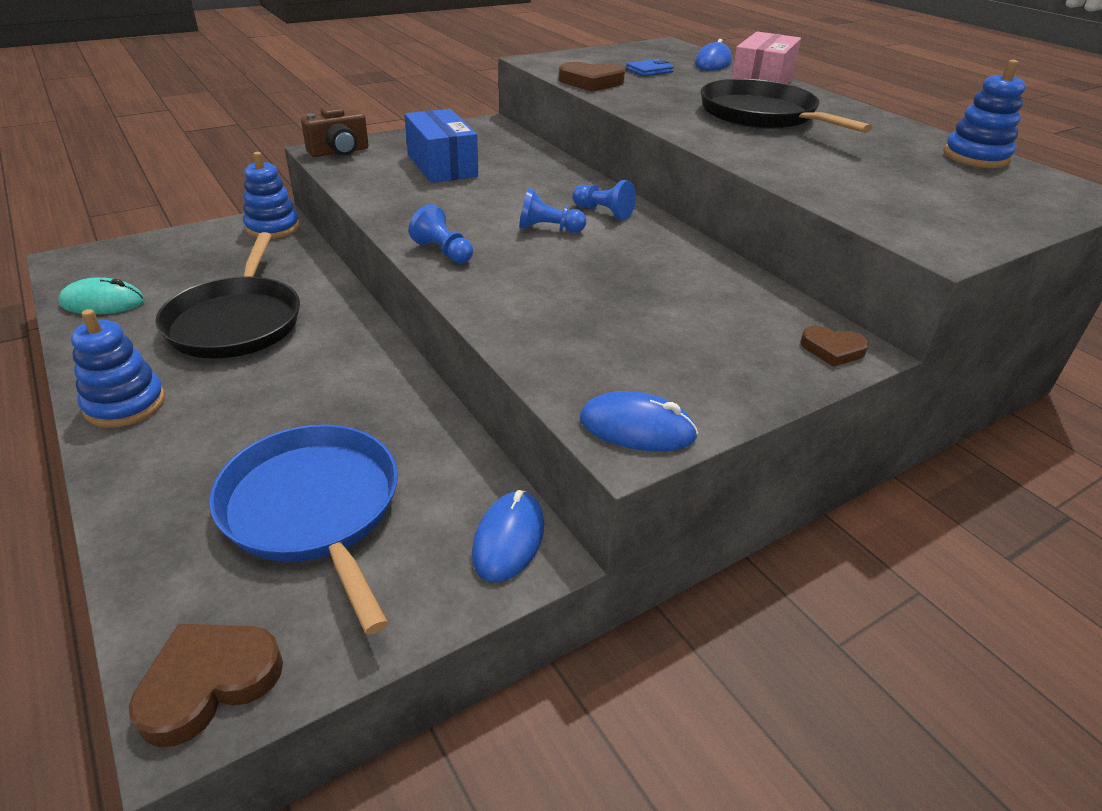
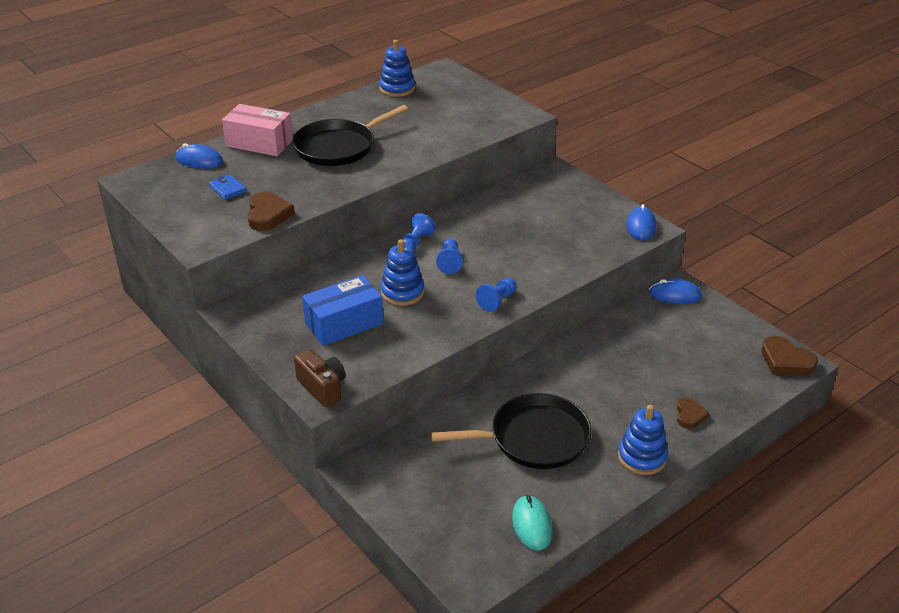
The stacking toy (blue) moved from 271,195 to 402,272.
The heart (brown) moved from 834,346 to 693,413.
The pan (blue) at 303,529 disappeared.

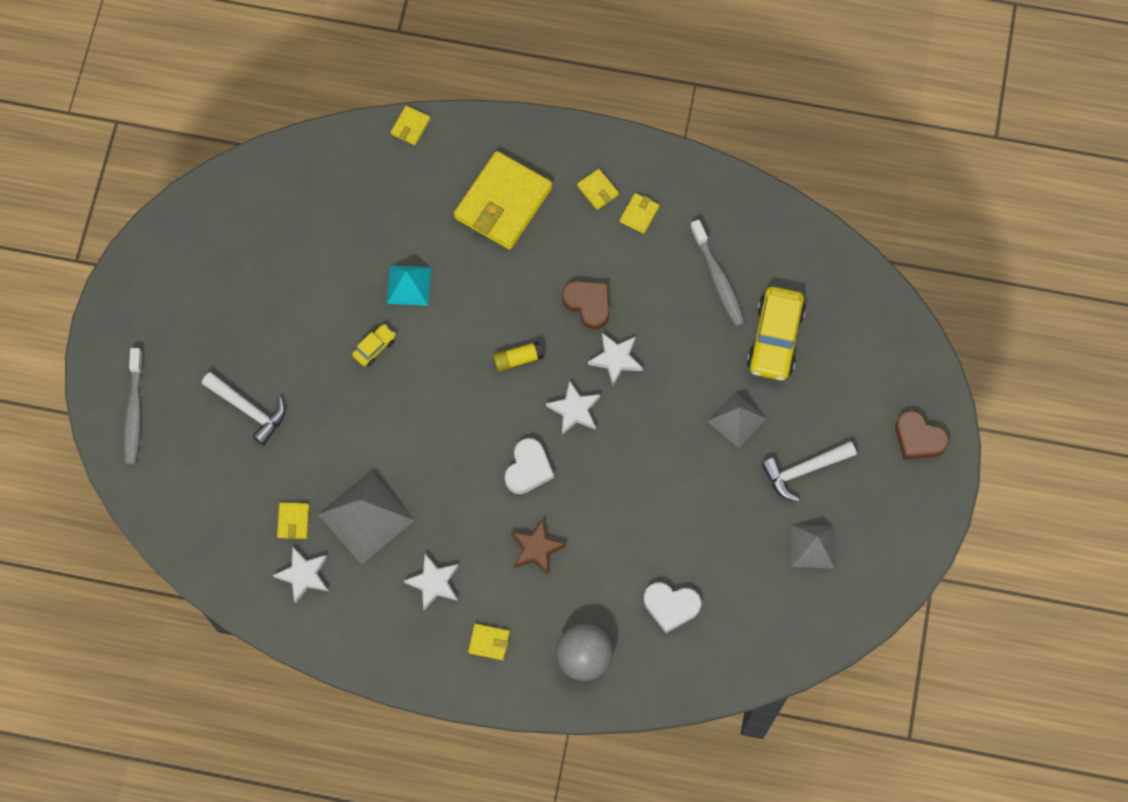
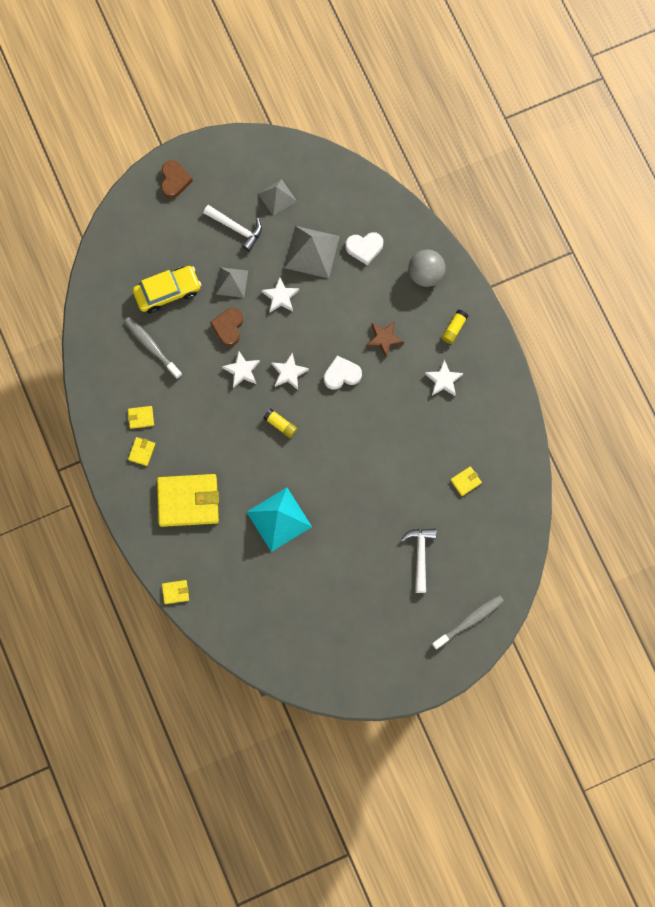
The toothbrush (grey) at 717,273 turned 75 degrees counterclockwise.
The pyramid (turquoise) at 409,285 changed to 1.60 times the size.
The heart (brown) moved from 585,305 to 226,327.
The car (yellow) at 374,345 disappeared.
The pyramid (grey) moved from 366,518 to 312,252.
The star (white) moved from 300,575 to 280,295.
The heart (white) at 672,607 turned 105 degrees clockwise.
The wallet (yellow) at 489,642 was replaced by the glue stick (yellow) at 455,326.

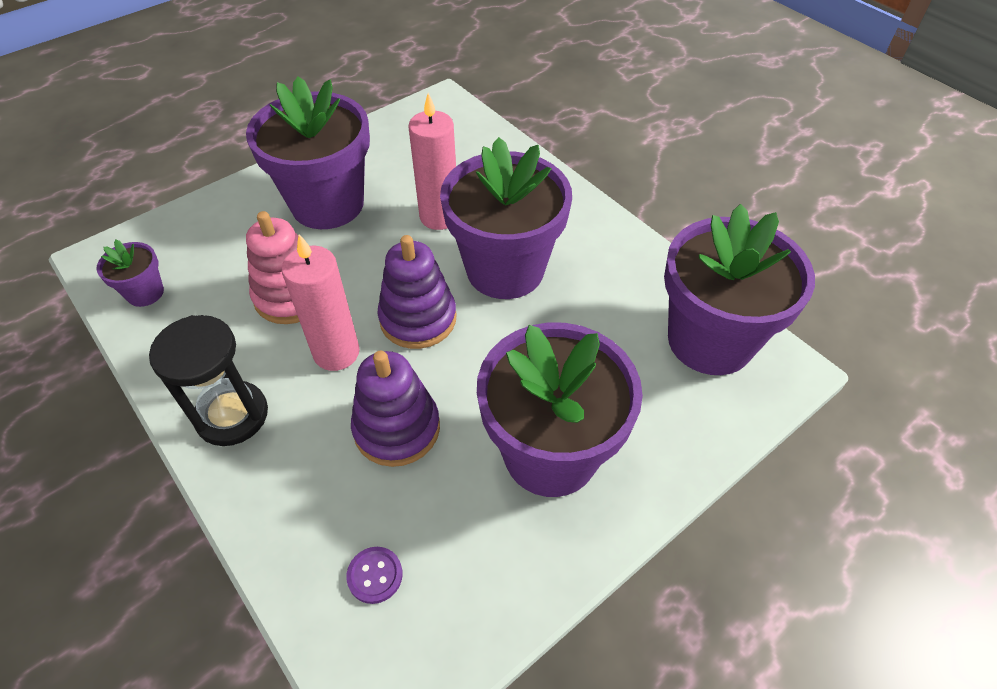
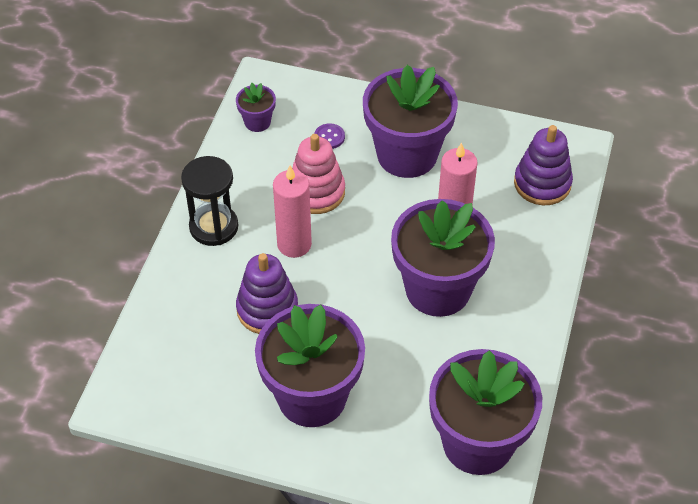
The stacking toy (purple) moved from 416,292 to 543,165.
The button (purple) moved from 374,575 to 329,136.

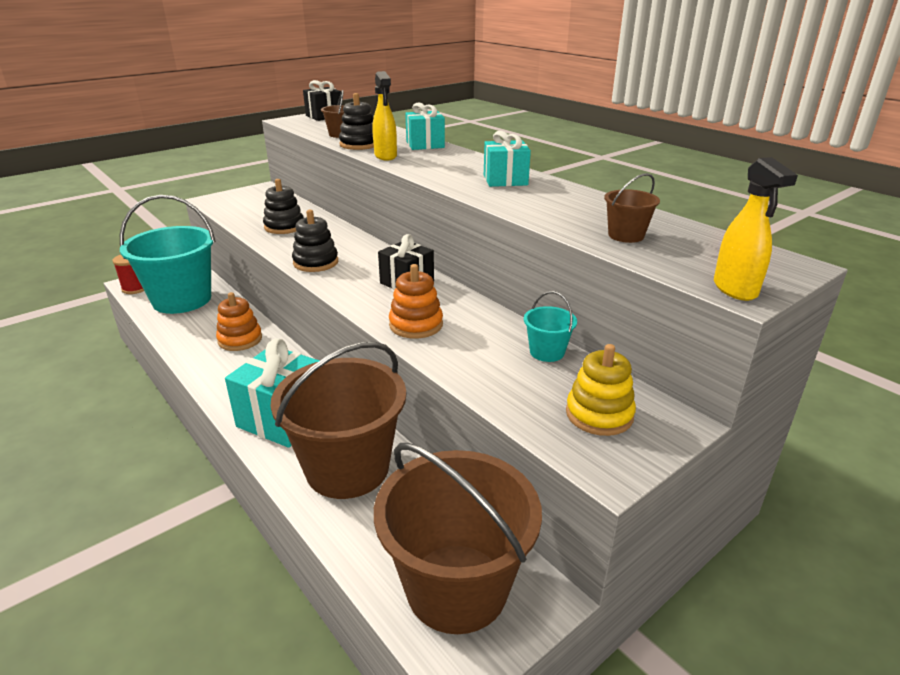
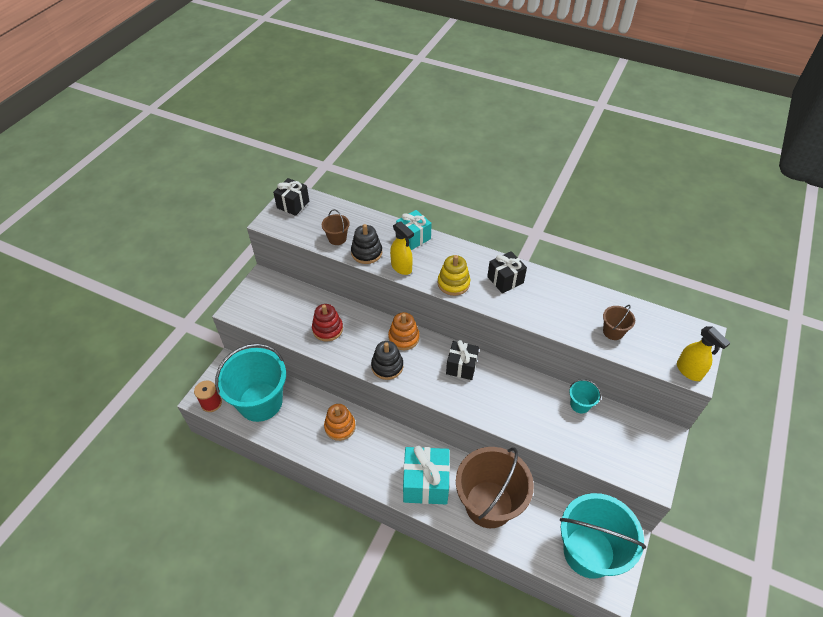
The gift (turquoise) at 507,159 became the gift (black) at 507,272.
The stacking toy (black) at 283,206 became the stacking toy (red) at 327,322.
The stacking toy (orange) moved from 416,301 to 404,331.
The stacking toy (yellow) moved from 601,390 to 454,275.
The bucket (brown) at 458,538 became the bucket (turquoise) at 603,536.

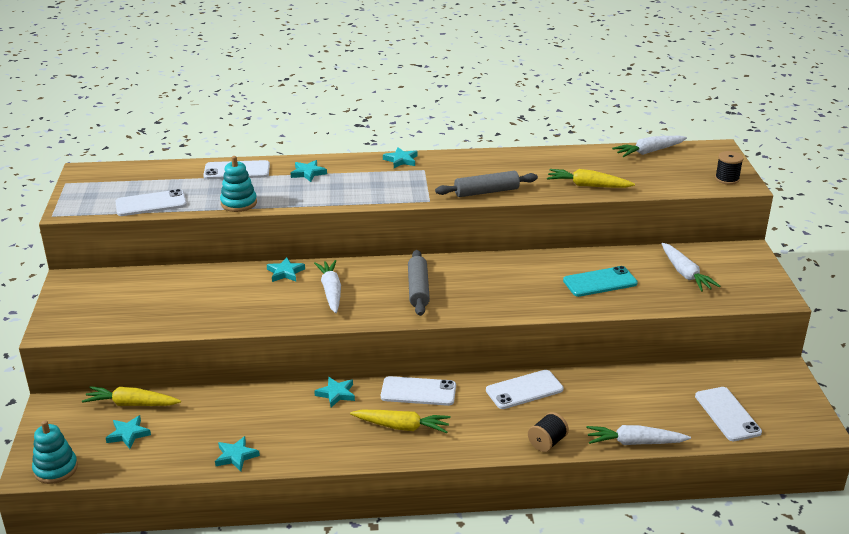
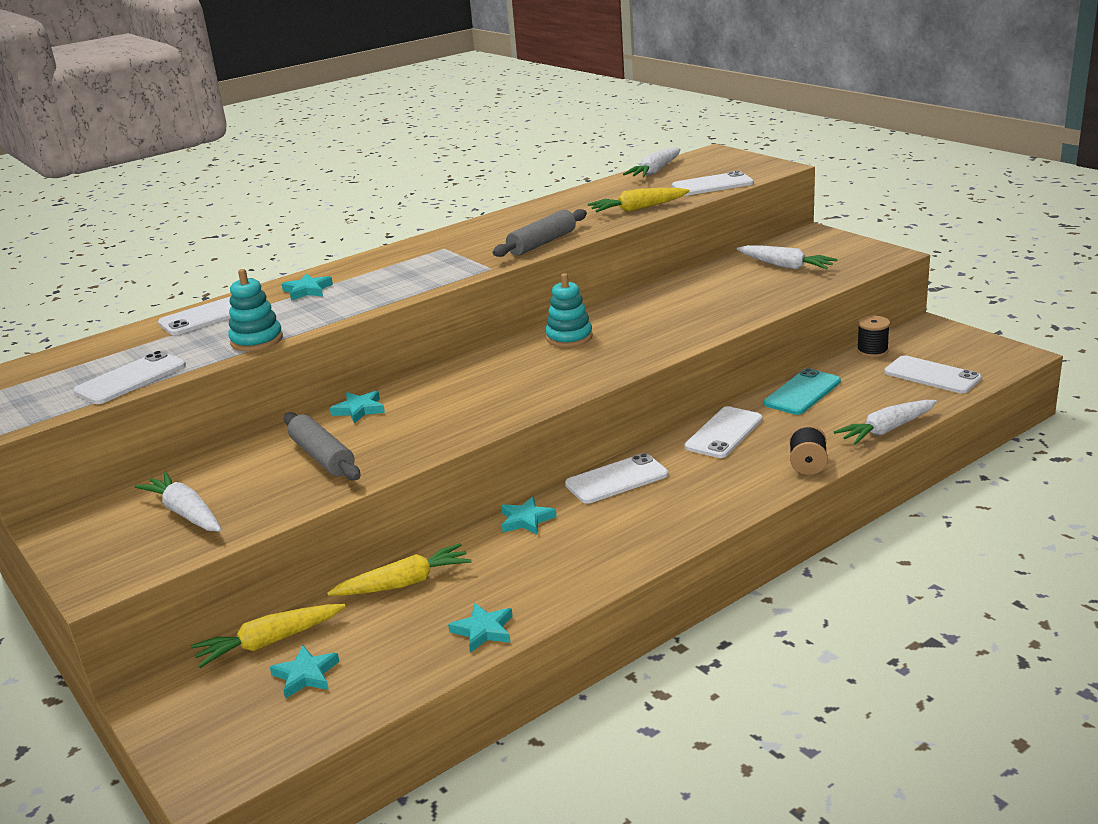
The star (turquoise) at 400,157 disappeared.
The spool (black) moved from 729,168 to 873,336.
The rolling pin (grey) moved from 419,283 to 322,446.
The carrot (white) moved from 327,286 to 178,502.
The phone (turquoise) moved from 600,281 to 802,391.
The carrot (yellow) moved from 400,421 to 399,569.
The stacking toy (turquoise) moved from 55,452 to 569,310.
The phone (white) at 713,183 appeared.

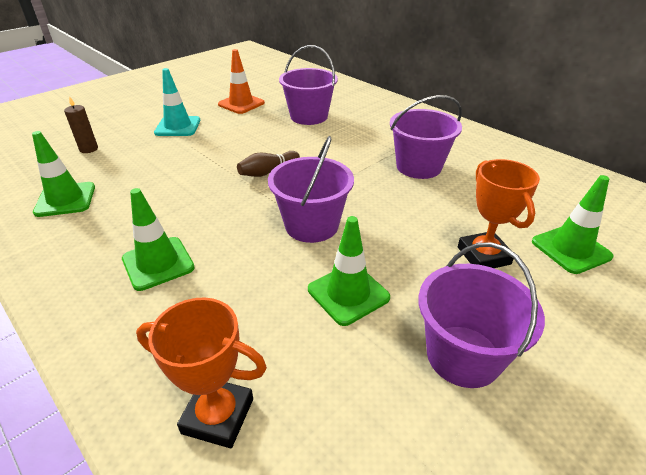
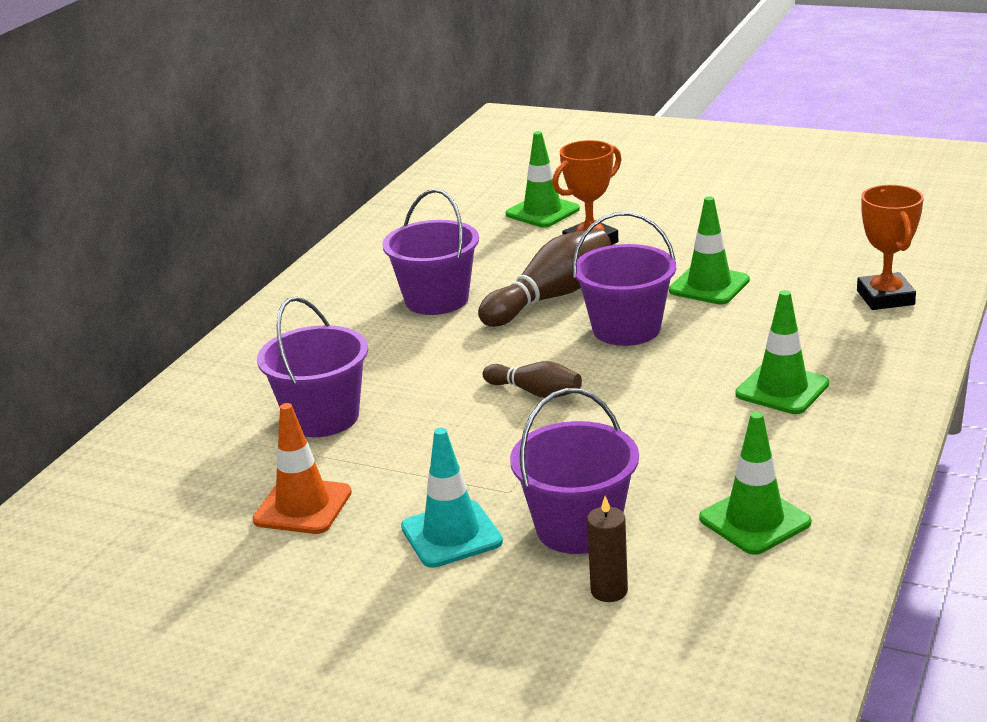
The bucket (purple) moved from 482,315 to 574,471.
The bowling pin (brown) at 544,277 appeared.

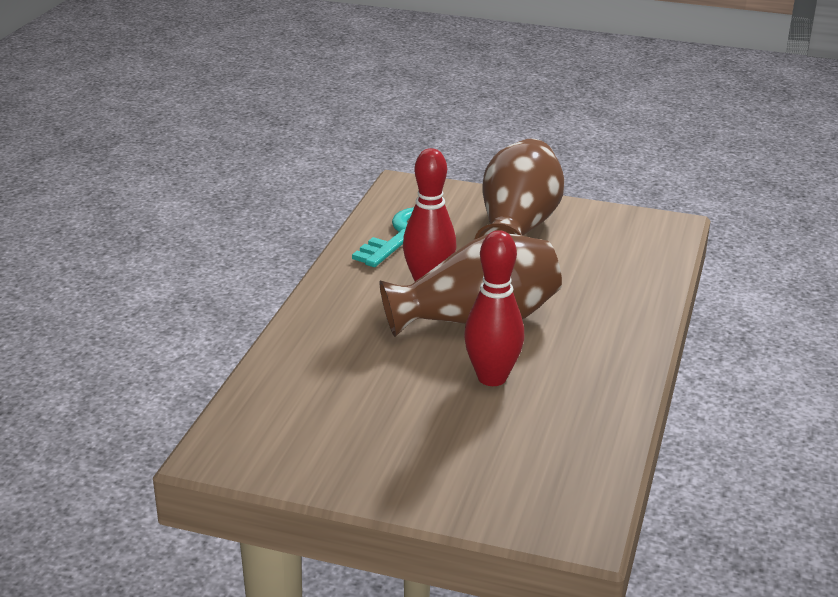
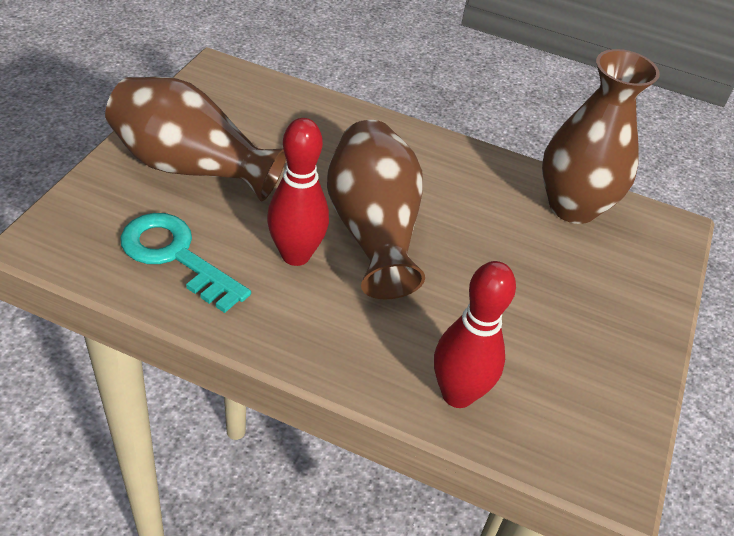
The bowling pin (red) moved from 494,308 to 475,334.
The vase (brown) at 601,136 appeared.

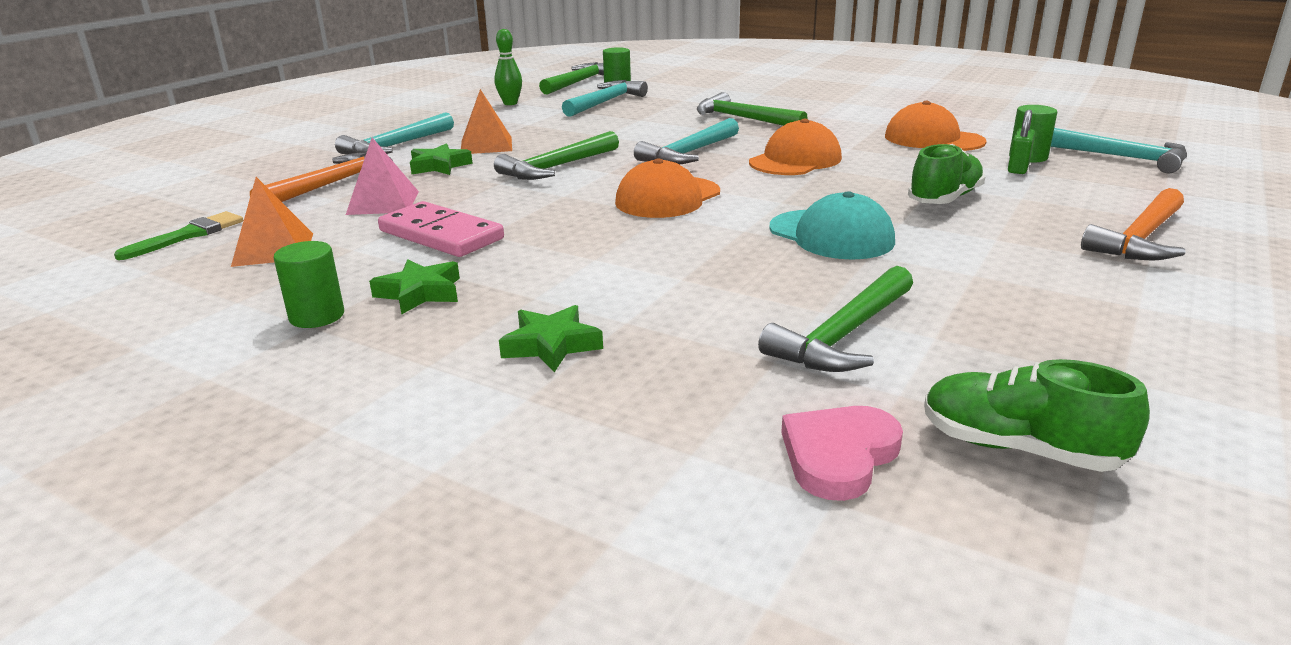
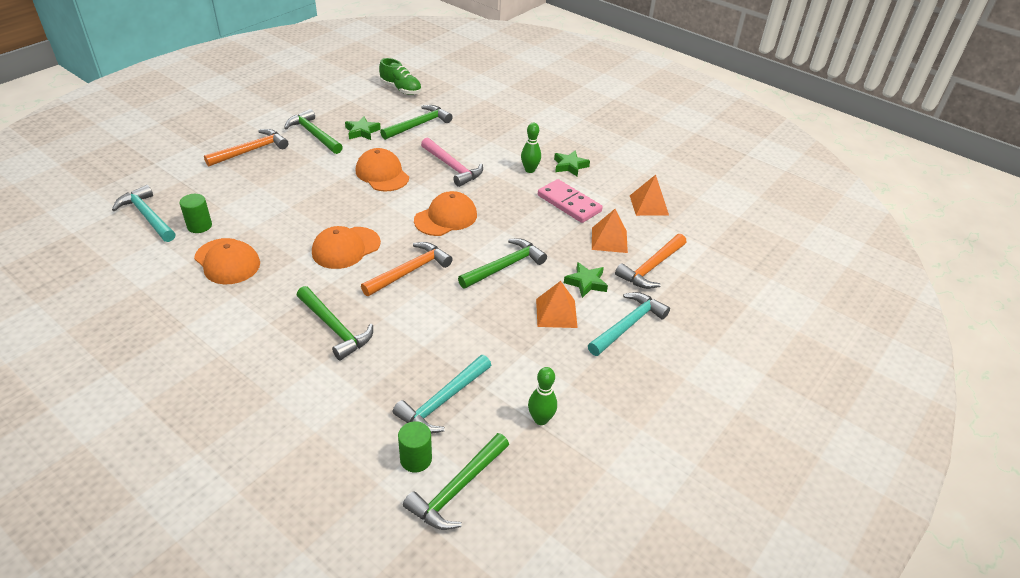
The padlock (green) at 1021,142 disappeared.
The hammer (turquoise) at 686,141 became the hammer (orange) at 407,269.
The pyramid (pink) at 382,176 became the pyramid (orange) at 610,231.
The shoe (green) at 946,174 disappeared.
The cap (turquoise) at 832,225 became the cap (orange) at 382,170.
The brush (green) at 178,235 disappeared.
The cylinder (green) at 309,284 disappeared.
The star (green) moved from 551,338 to 363,128.
The heart (pink) at 842,453 disappeared.
The hammer (green) at 313,131 appeared.
The bowling pin (green) at 531,148 appeared.
The hammer (pink) at 452,162 appeared.

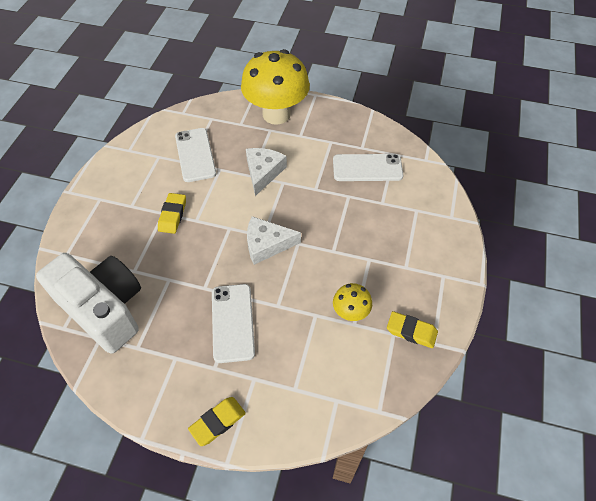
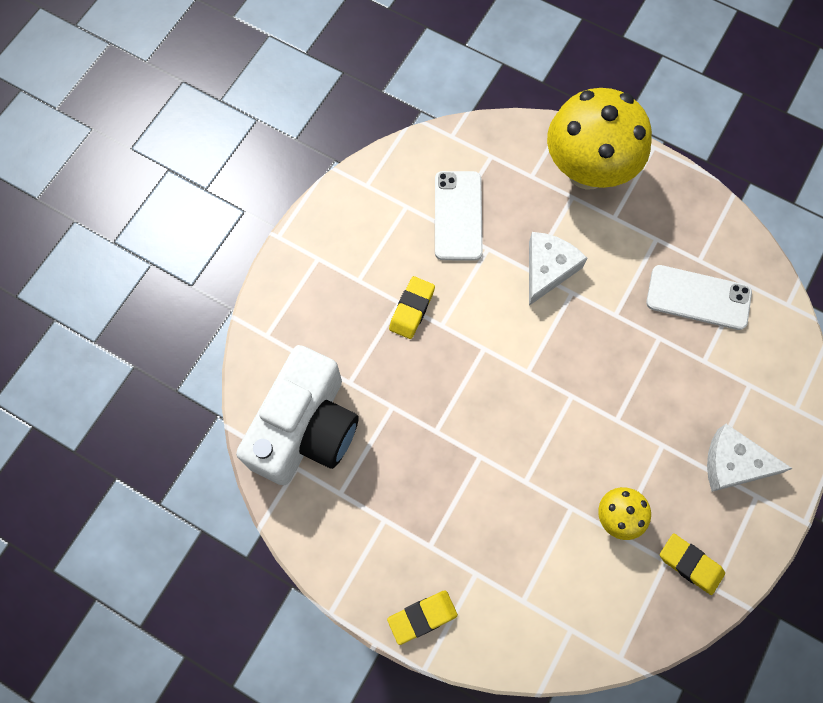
The cheese (white) moved from 274,240 to 750,458.
The camera (white) at 88,303 turned 60 degrees clockwise.
The phone (white) at 233,323 disappeared.

